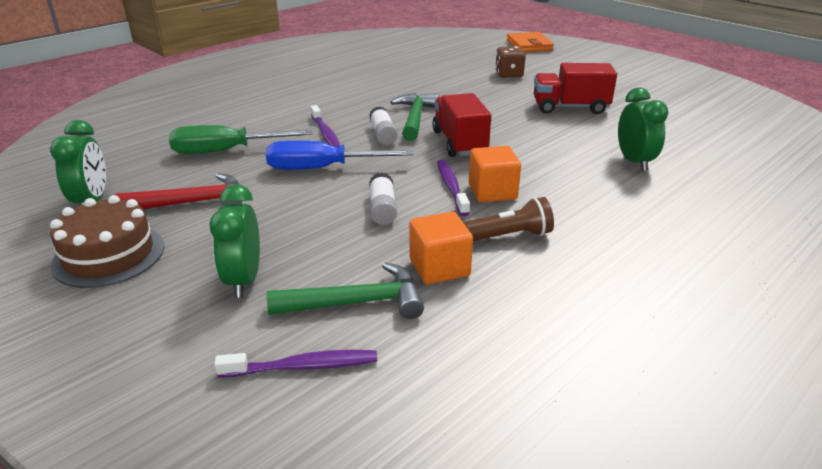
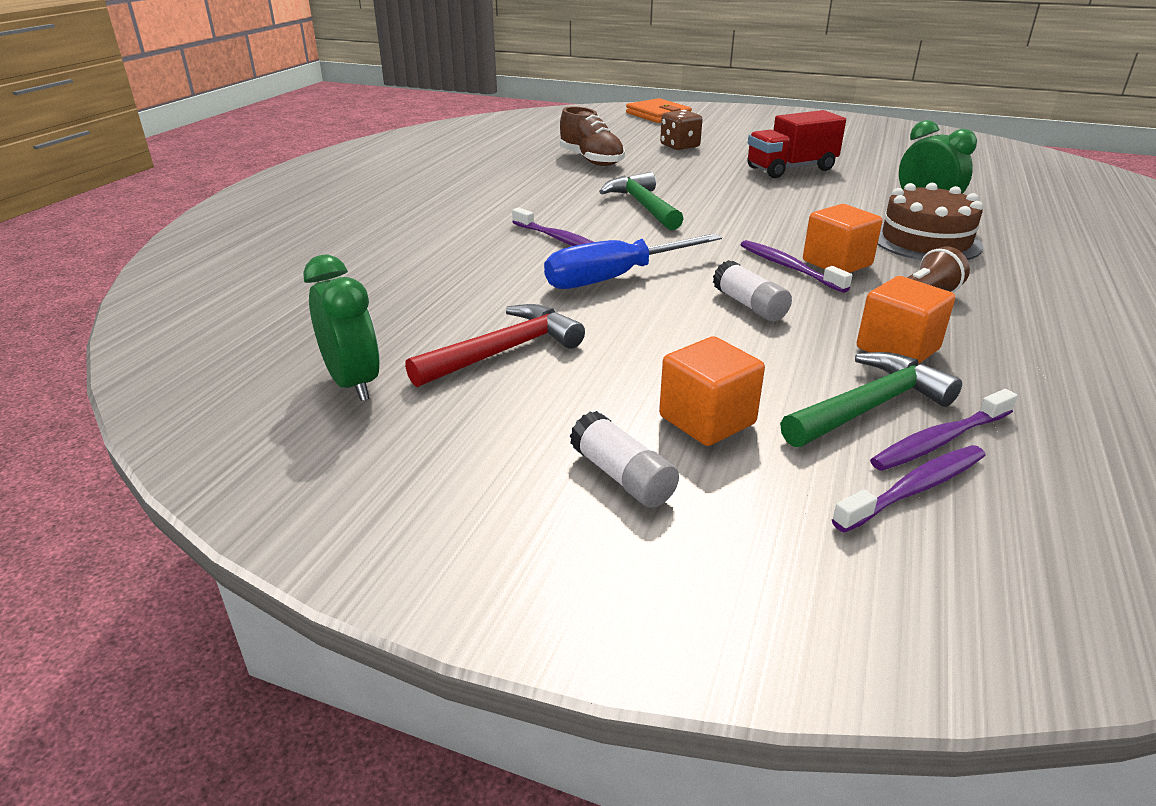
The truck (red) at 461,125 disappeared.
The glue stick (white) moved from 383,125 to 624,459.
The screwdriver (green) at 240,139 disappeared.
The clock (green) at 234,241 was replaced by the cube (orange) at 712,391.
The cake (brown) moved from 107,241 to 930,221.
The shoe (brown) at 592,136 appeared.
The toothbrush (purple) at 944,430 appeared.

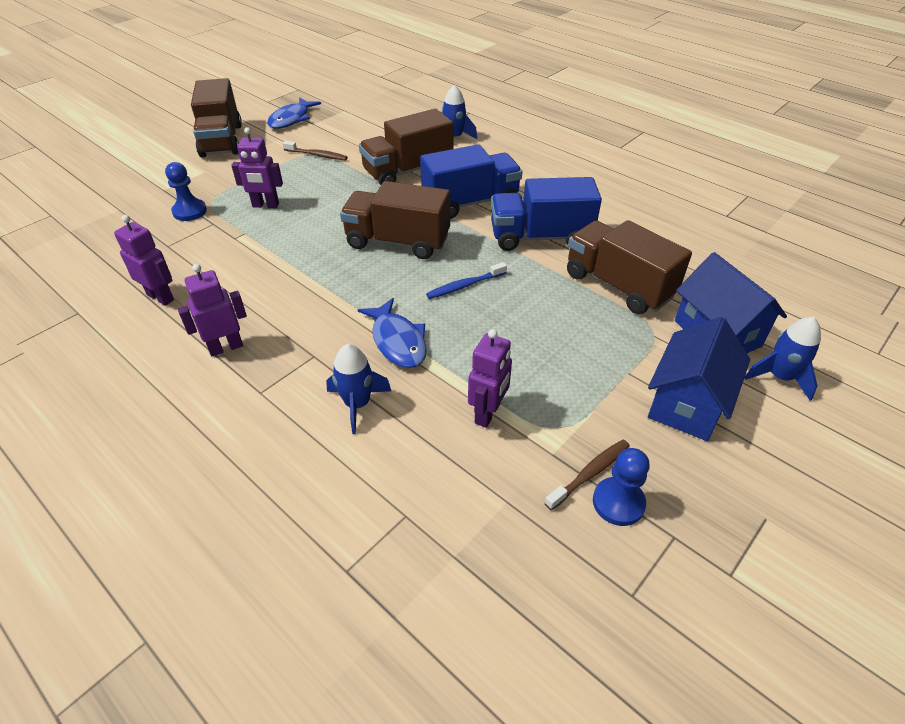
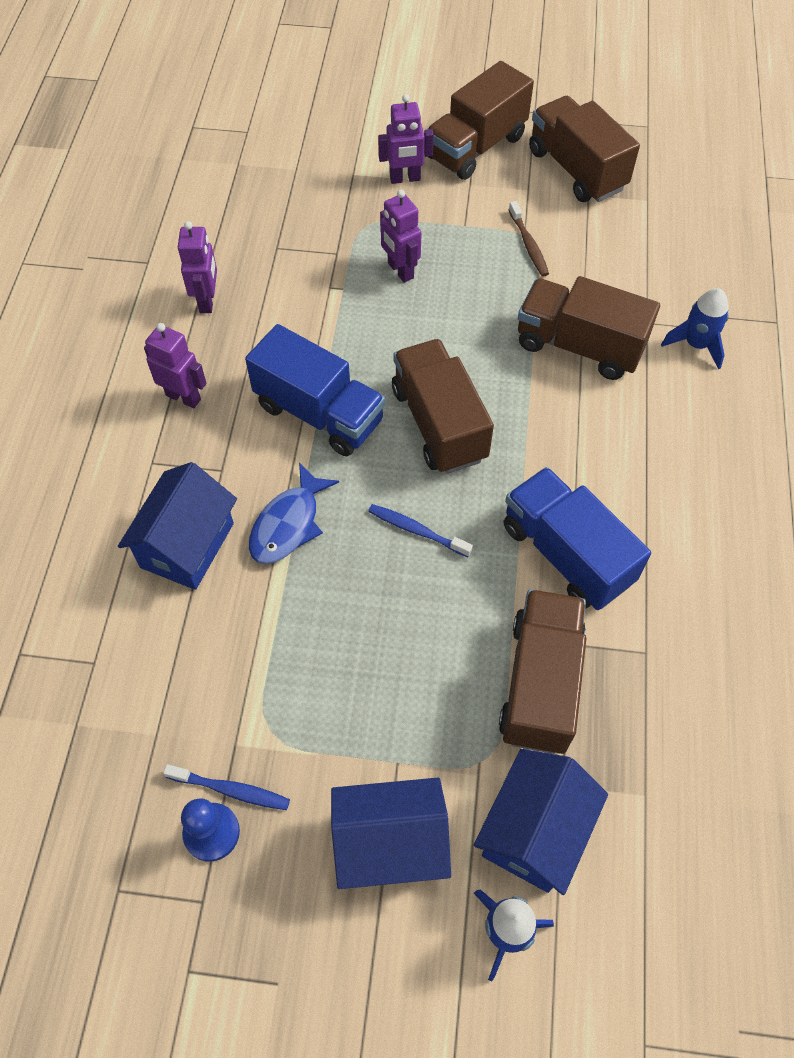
The fish (blue) at 294,113 was replaced by the truck (brown) at 584,149.
The truck (blue) moved from 471,181 to 315,390.
The pawn (blue) at 186,191 disappeared.
The robot (purple) moved from 490,378 to 406,139.
The rocket (blue) at 358,389 was replaced by the house (blue) at 177,526.
The toothbrush (brown) at 587,475 became the toothbrush (blue) at 226,787.

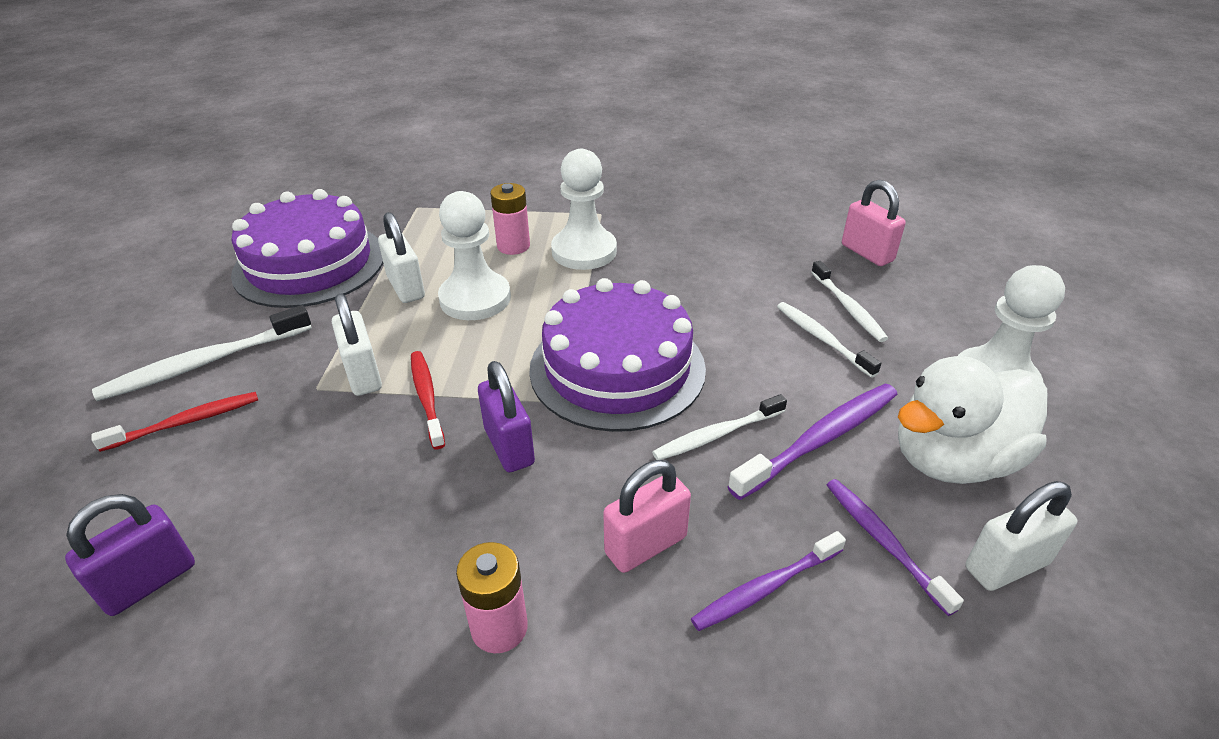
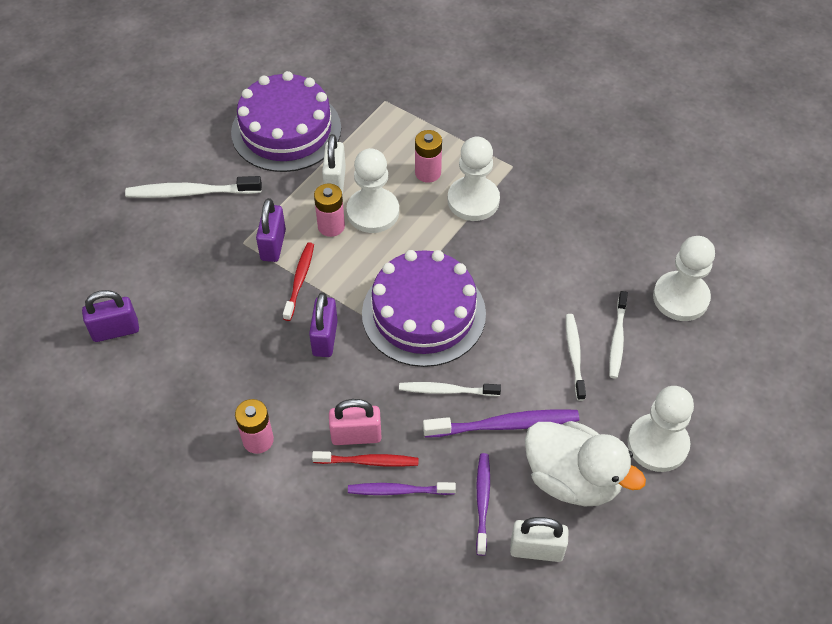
The padlock (pink) at 874,223 was replaced by the pawn (white) at 684,278.
The padlock (white) at 357,345 became the padlock (purple) at 271,230.
The duck (white) at 972,420 turned 150 degrees counterclockwise.
The toothbrush (red) moved from 174,422 to 365,459.
The battery (pink) at 329,210 appeared.

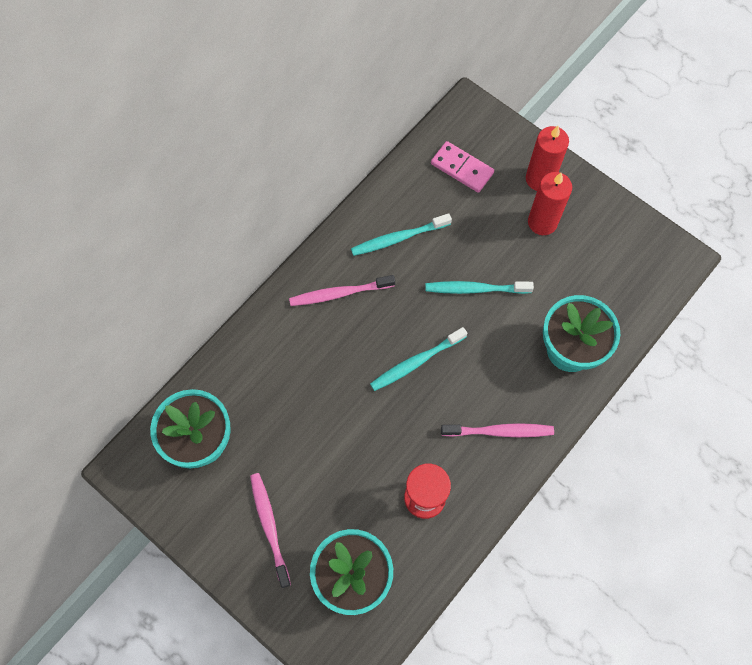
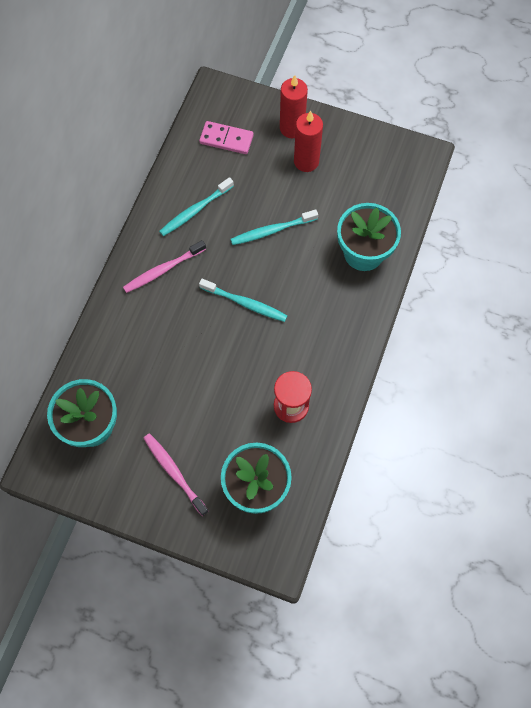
The toothbrush (turquoise) at 418,359 turned 105 degrees counterclockwise.
The toothbrush (pink) at 497,430 disappeared.

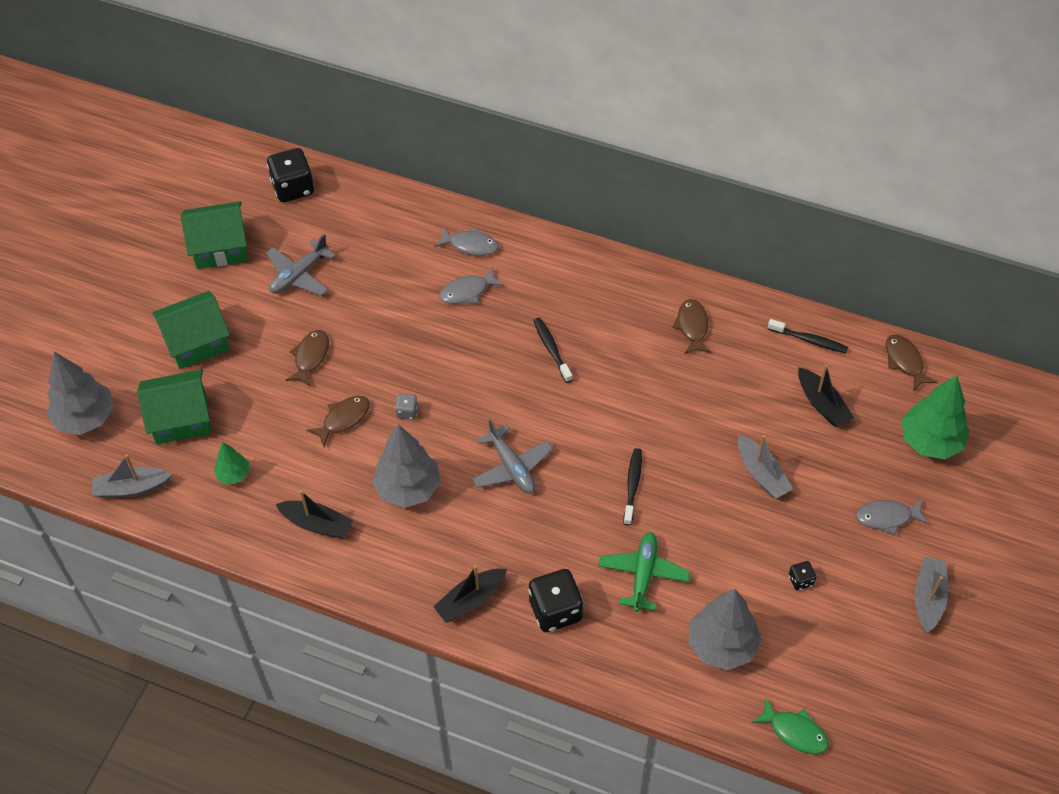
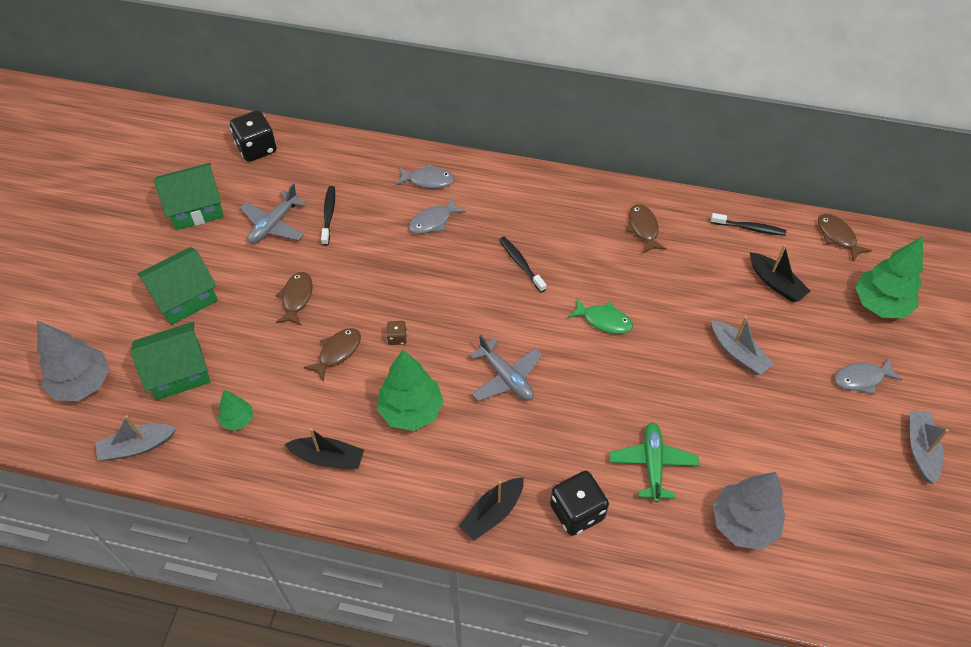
The dice (grey) at 406,407 became the dice (brown) at 396,333.
The tree (grey) at 406,466 became the tree (green) at 410,390.
The toothbrush (black) moved from 632,487 to 328,216.
The dice (black) at 802,576 disappeared.
The fish (green) moved from 790,726 to 600,316.

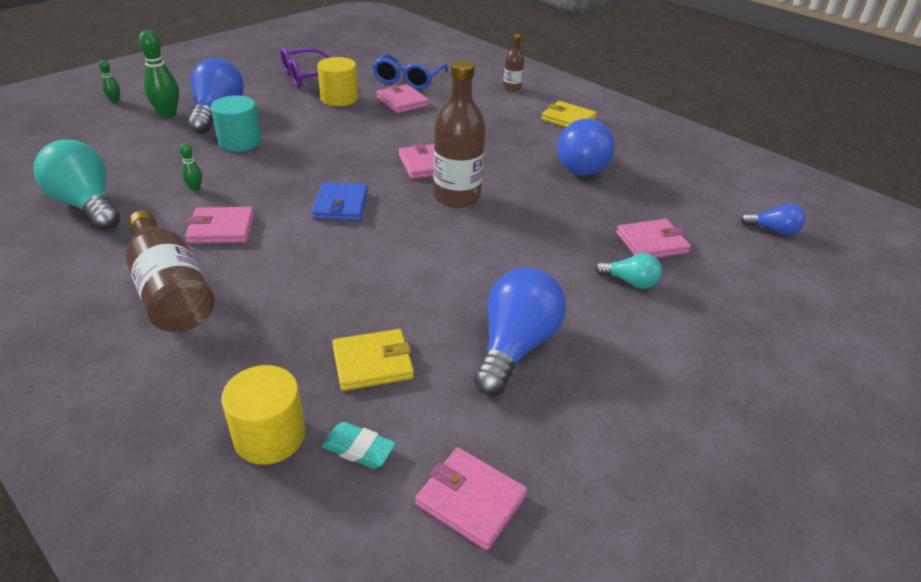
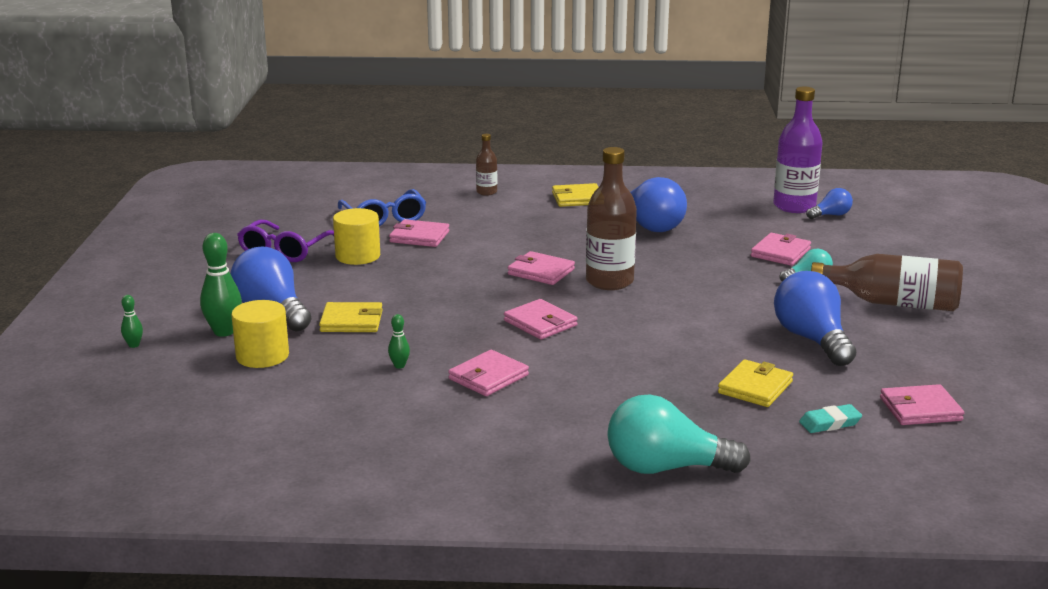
The cylinder (turquoise) at 236,123 was replaced by the wallet (yellow) at 351,317.
The light bulb (turquoise) moved from 76,185 to 679,434.
The wallet (blue) at 340,201 became the wallet (pink) at 541,319.
The bottle (brown) moved from 170,271 to 887,282.
The cylinder (yellow) moved from 263,415 to 260,334.
The bottle (purple) at 798,150 appeared.

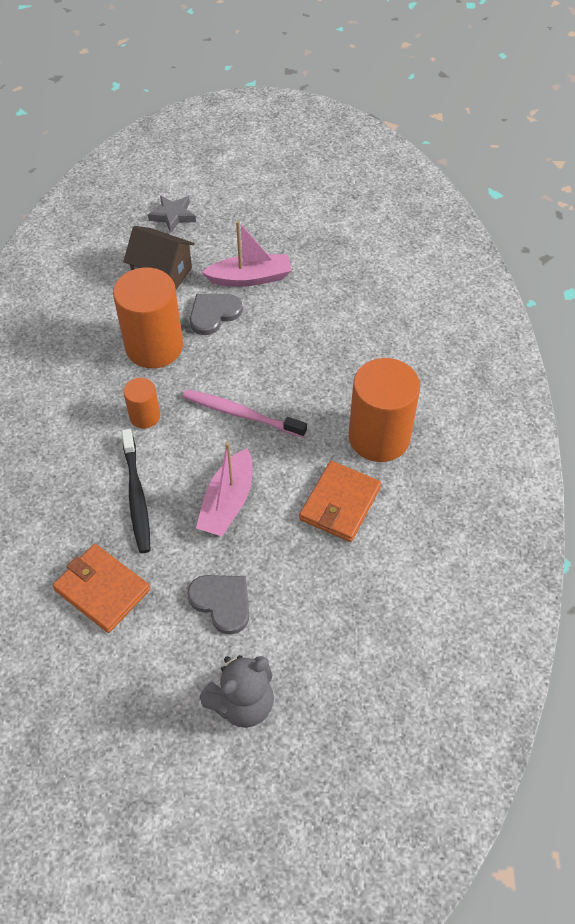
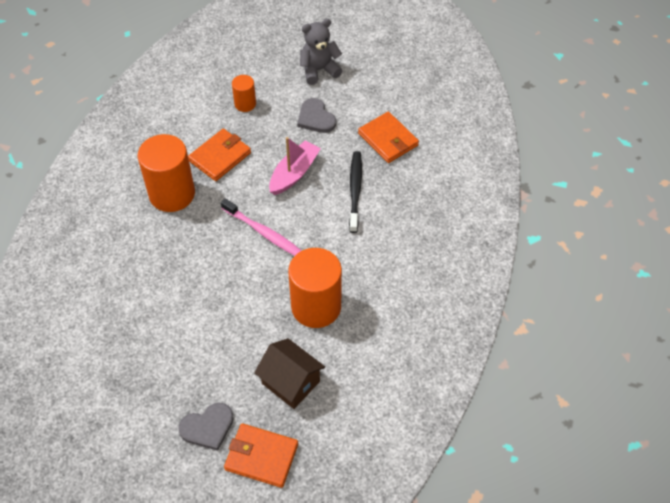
The star (grey) at 172,214 was replaced by the wallet (orange) at 261,455.
The boat (pink) at 247,254 disappeared.
The heart (grey) moved from 216,314 to 206,427.
The cylinder (orange) moved from 141,403 to 244,93.

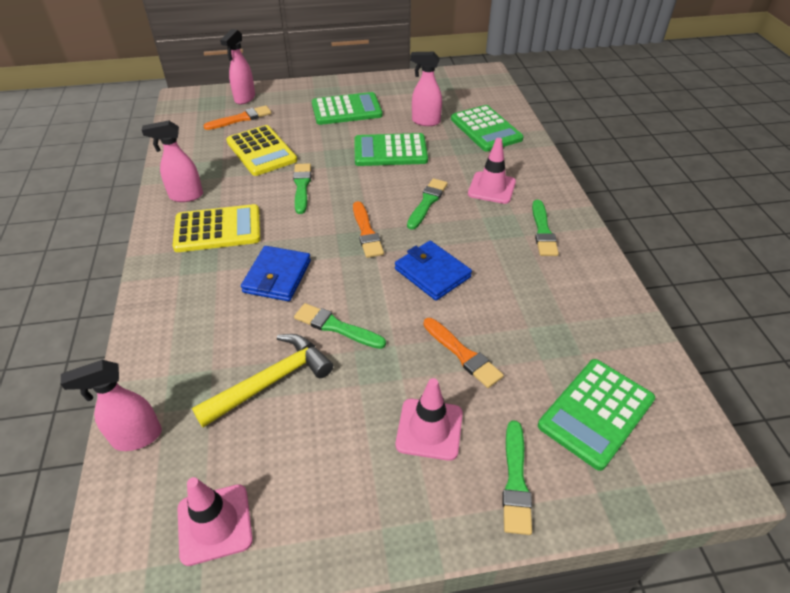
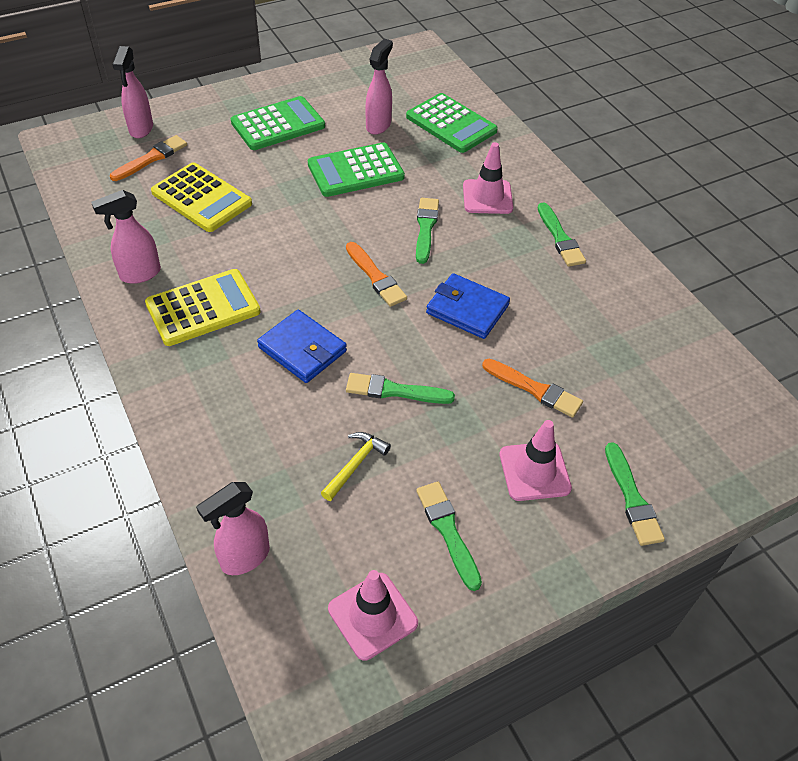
The spray bottle (pink) at 426,89 turned 120 degrees clockwise.
The brush (green) moved from 302,188 to 449,536.
The wallet (blue) at 276,273 turned 45 degrees counterclockwise.
The hammer (yellow) at 262,380 changed to 0.58 times the size.
The calculator (green) at 596,415 disappeared.

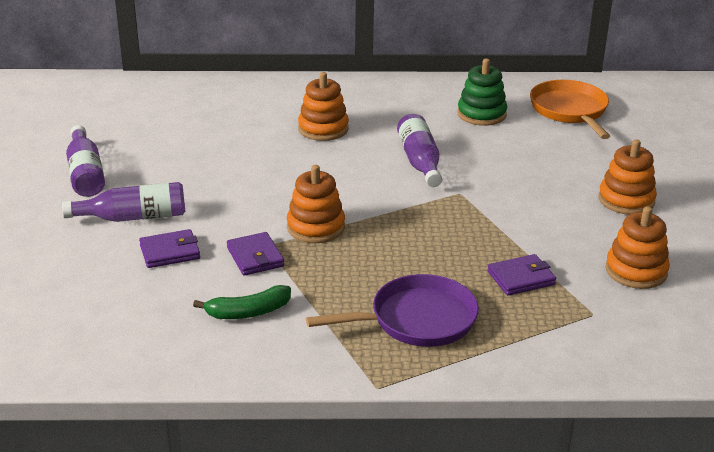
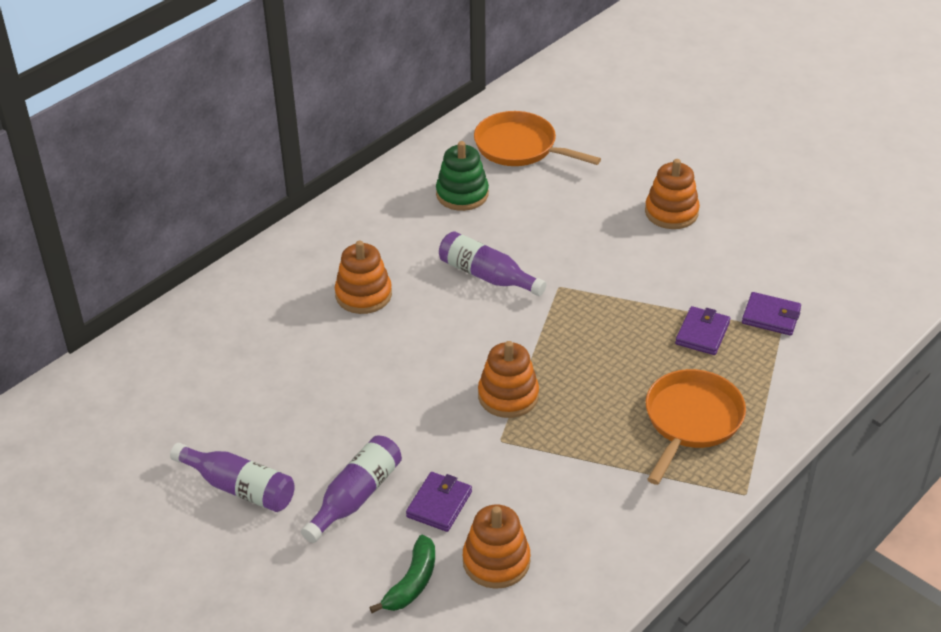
The stacking toy (orange) moved from 638,247 to 496,547.
The wallet (purple) moved from 255,254 to 771,313.
The pan (purple) at 392,310 became the pan (orange) at 696,427.
The banana (green) moved from 242,302 to 402,574.

